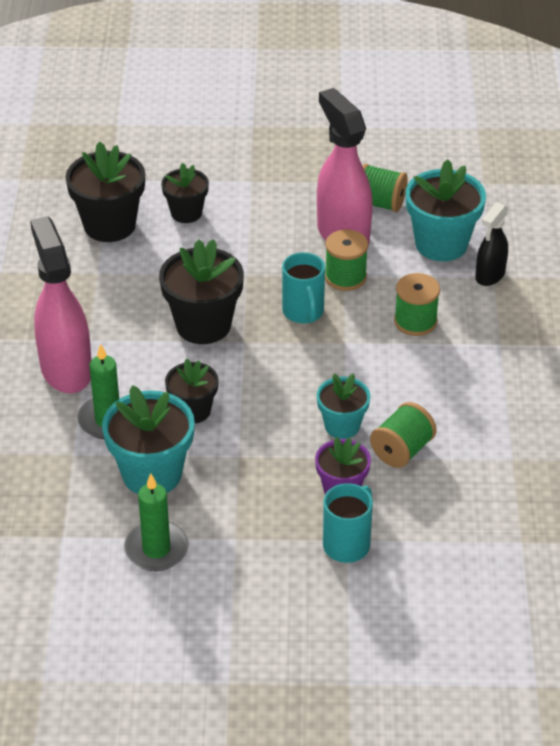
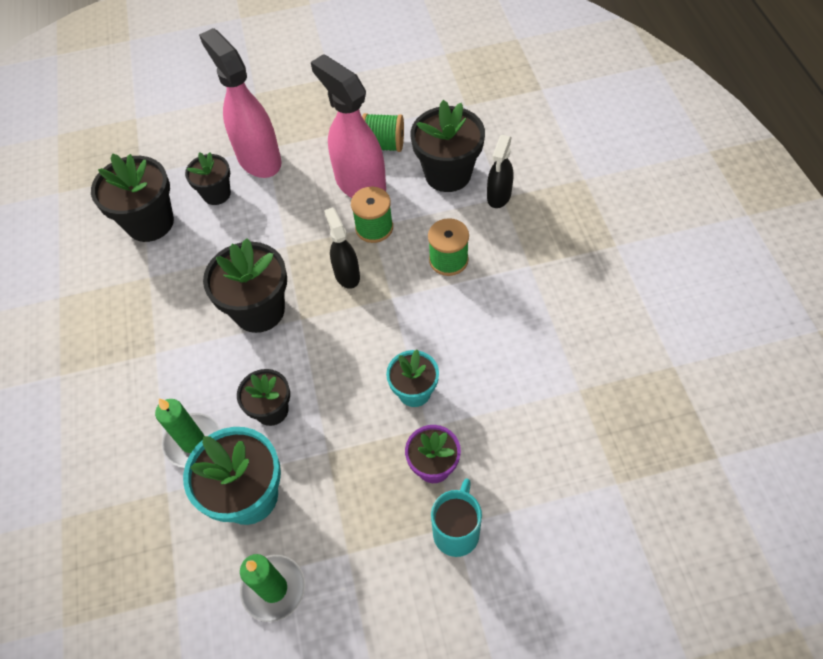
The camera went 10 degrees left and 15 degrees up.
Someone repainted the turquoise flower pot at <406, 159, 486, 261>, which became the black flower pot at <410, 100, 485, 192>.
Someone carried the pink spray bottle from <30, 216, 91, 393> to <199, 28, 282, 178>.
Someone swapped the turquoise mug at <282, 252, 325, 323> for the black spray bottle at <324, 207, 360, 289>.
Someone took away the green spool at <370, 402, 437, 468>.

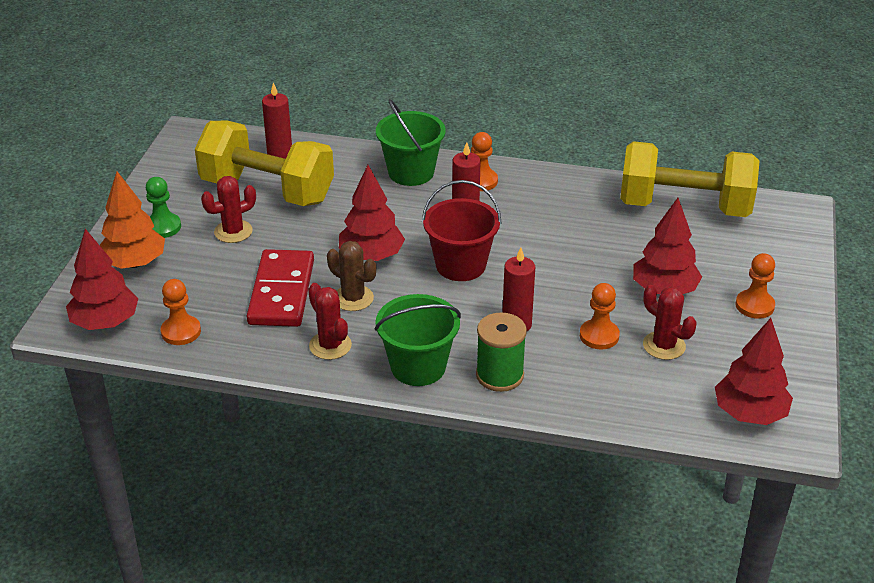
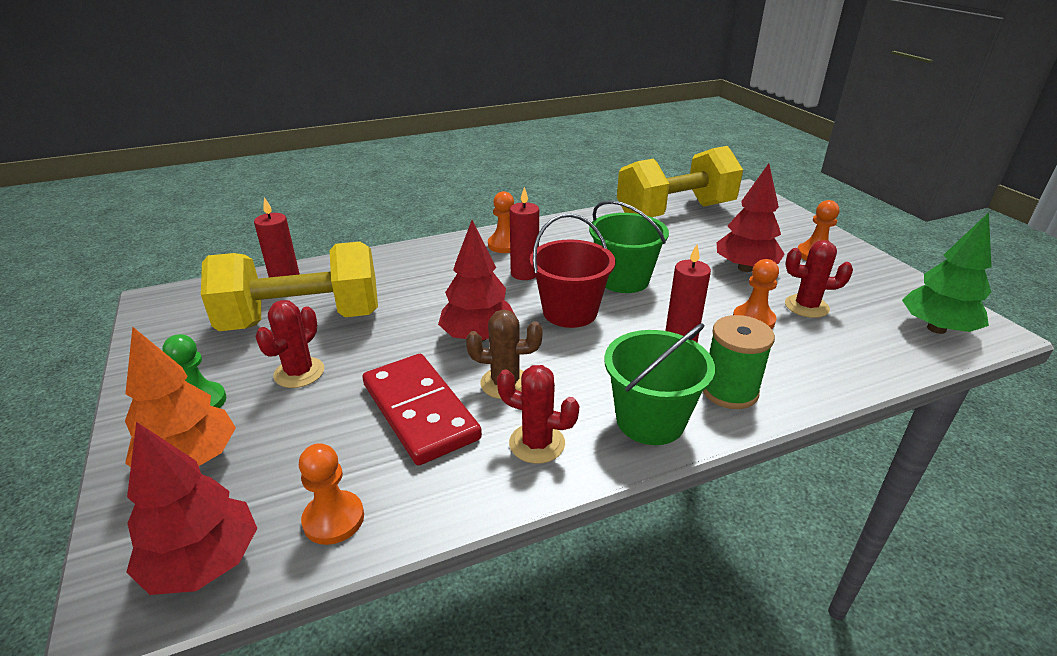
The camera went 35 degrees left and 5 degrees down.
Someone carried the green bucket from <376, 99, 446, 186> to <589, 200, 669, 293>.
Someone repainted the red tree at <715, 318, 793, 425>, which became the green tree at <902, 212, 992, 334>.

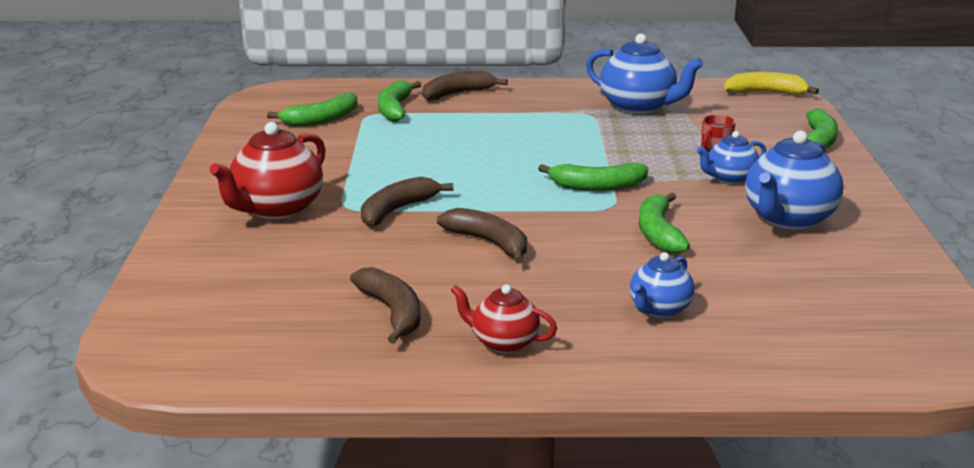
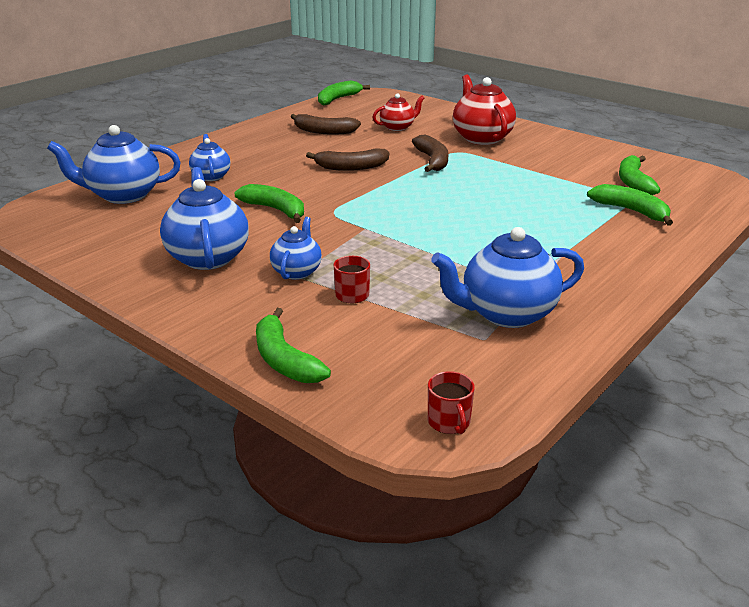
The camera went 130 degrees right and 5 degrees up.
Someone took away the brown banana at <422, 71, 508, 101>.
Someone swapped the yellow banana at <724, 72, 819, 95> for the red mug at <428, 371, 475, 434>.
Someone carried the green banana from <538, 163, 648, 191> to <318, 81, 370, 106>.
Someone carried the red teapot from <451, 285, 557, 353> to <372, 94, 424, 131>.
Someone put down the blue teapot at <47, 125, 181, 204>.

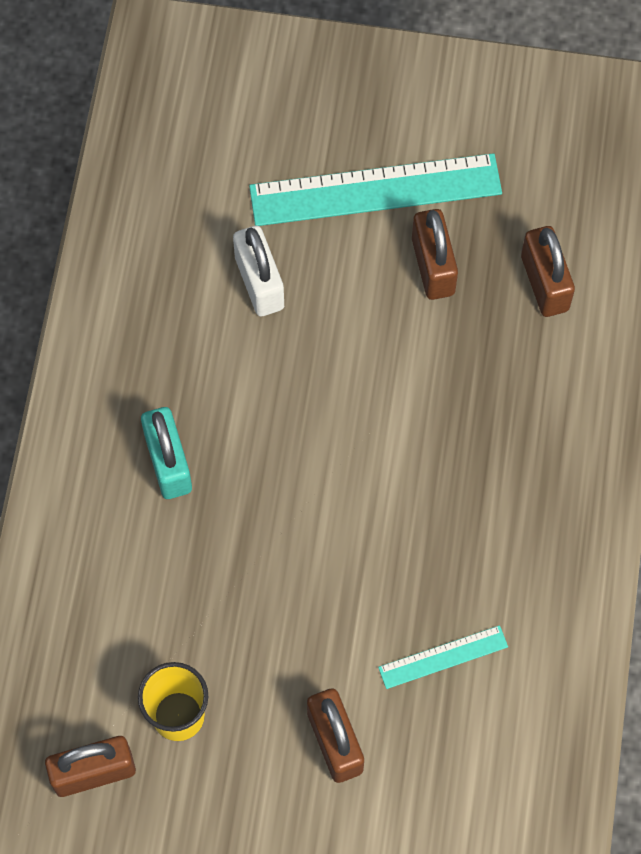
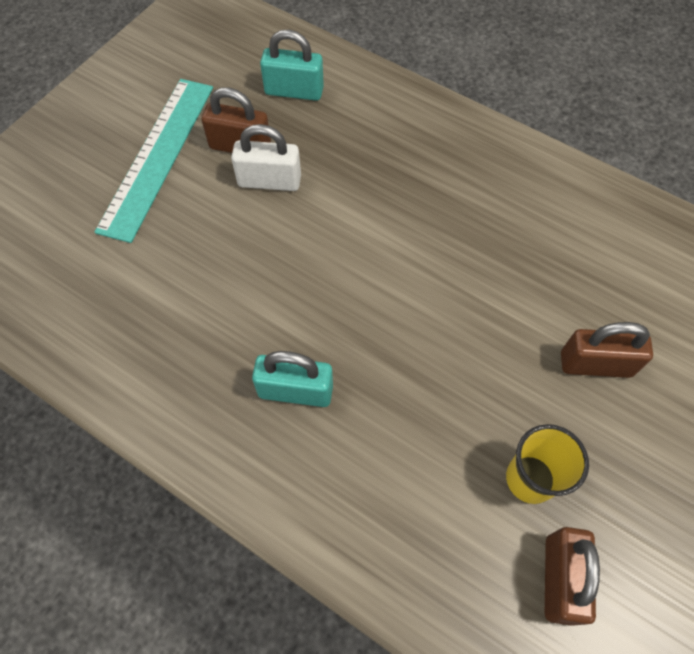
The camera went 65 degrees left and 5 degrees down.
Someone carried the white padlock from <233, 226, 284, 317> to <231, 124, 301, 191>.
Someone repainted the brown padlock at <521, 226, 575, 317>, which became the turquoise padlock at <260, 30, 324, 101>.
Someone took away the turquoise ruler at <378, 625, 508, 689>.

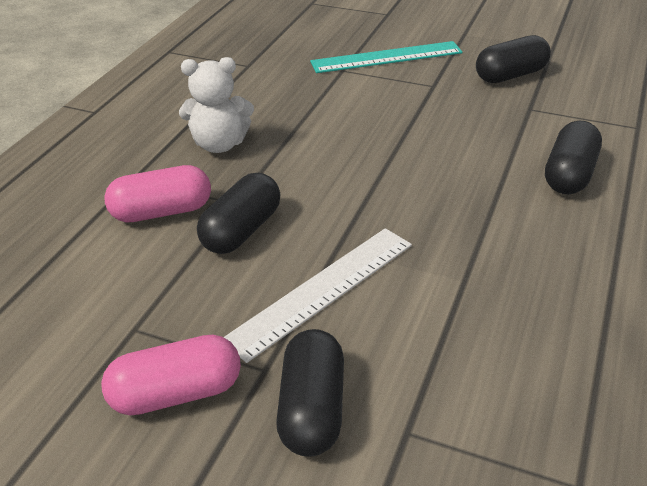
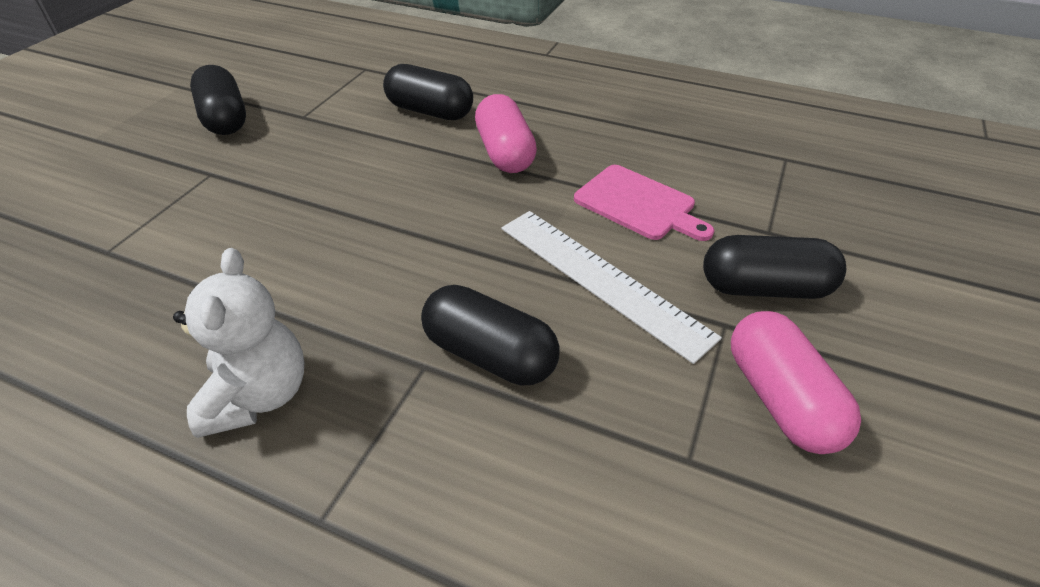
The camera went 90 degrees left and 5 degrees up.
Someone took away the turquoise ruler at <310, 41, 463, 73>.
Someone carried the pink capsule from <104, 165, 211, 222> to <475, 94, 537, 173>.
Someone put down the pink cutting board at <574, 165, 714, 241>.

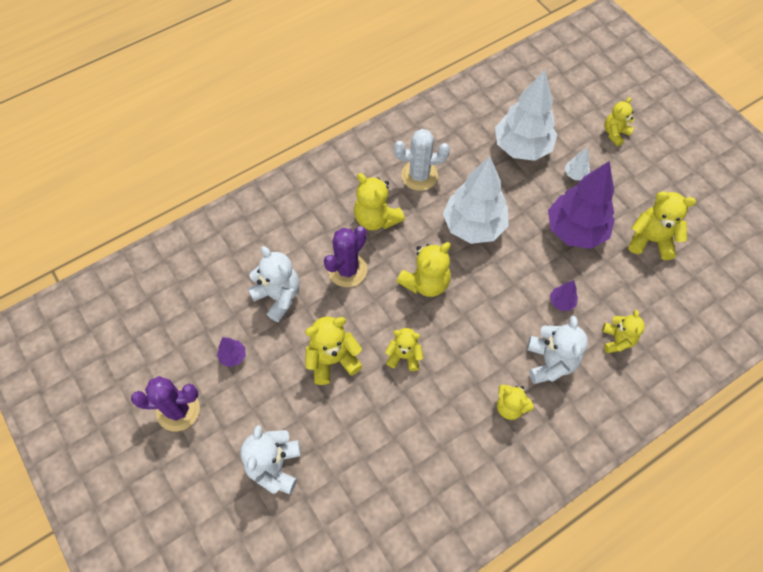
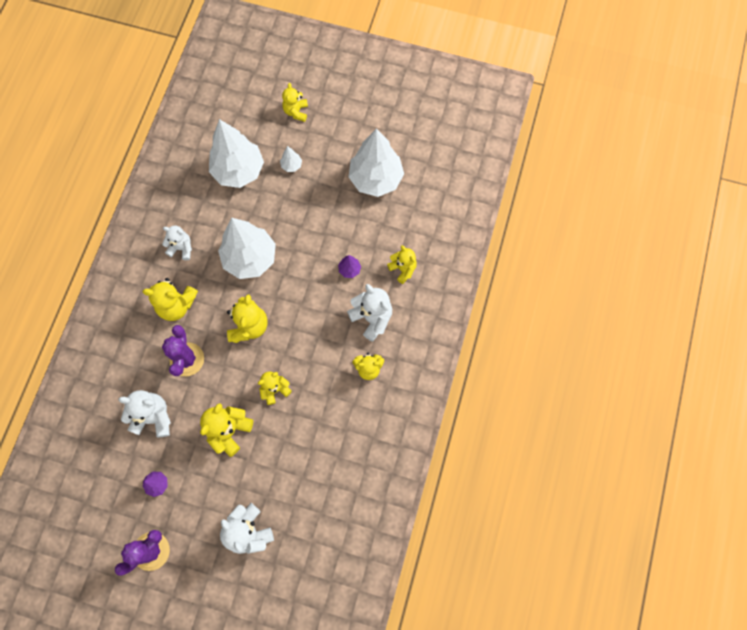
The camera went 40 degrees left and 10 degrees up.
Someone swapped the white cactus at <394, 129, 450, 191> for the white teddy bear at <162, 225, 192, 260>.
Someone took away the purple tree at <548, 161, 615, 249>.
Someone swapped the yellow teddy bear at <629, 192, 696, 260> for the white tree at <348, 128, 404, 197>.

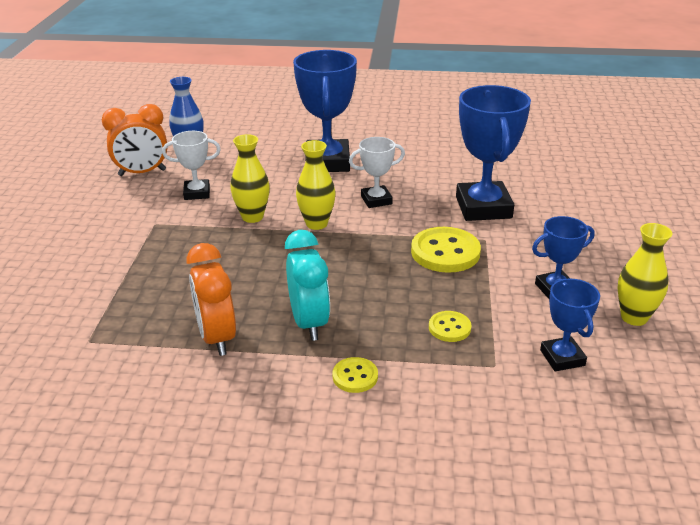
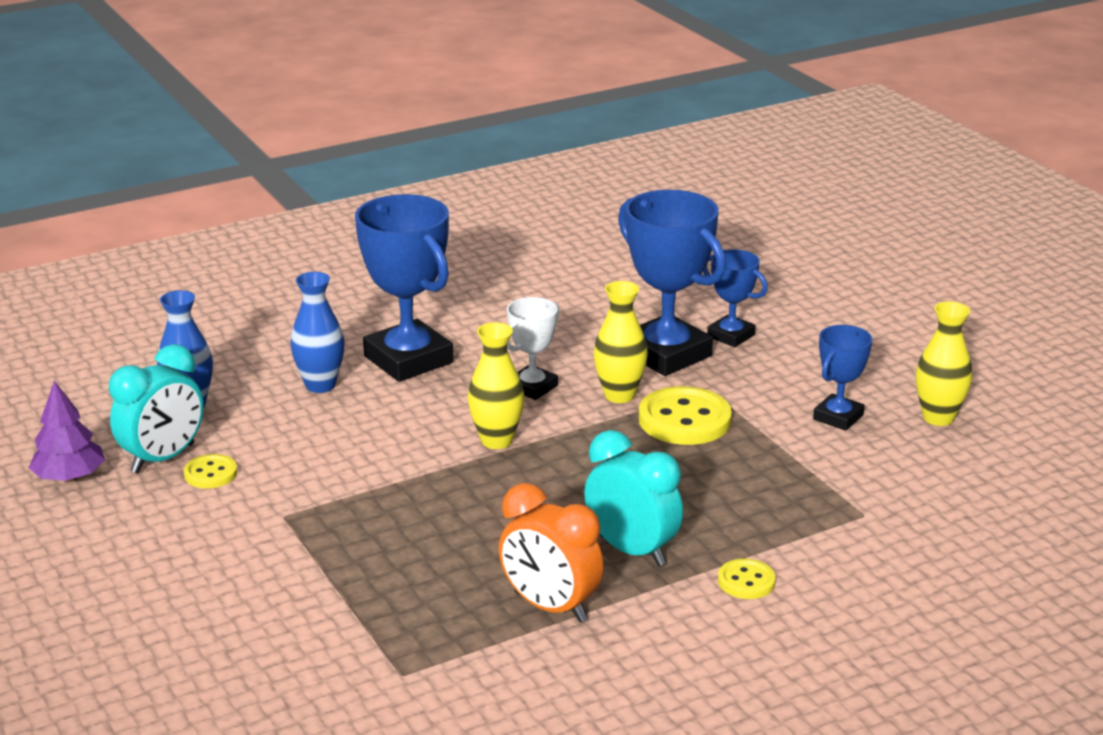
The camera went 35 degrees left and 5 degrees down.
Someone repainted the orange clock at <102, 104, 167, 176>, which became the turquoise clock at <109, 344, 204, 473>.
Someone took away the white trophy at <162, 131, 221, 200>.
Someone carried the yellow vase from <230, 134, 270, 223> to <593, 281, 648, 403>.
Someone carried the blue trophy from <540, 279, 600, 371> to <703, 249, 768, 347>.
Someone carried the yellow button from <429, 311, 471, 342> to <184, 454, 237, 488>.
Someone put down the blue vase at <290, 272, 345, 393>.
Someone put down the purple tree at <29, 381, 105, 482>.

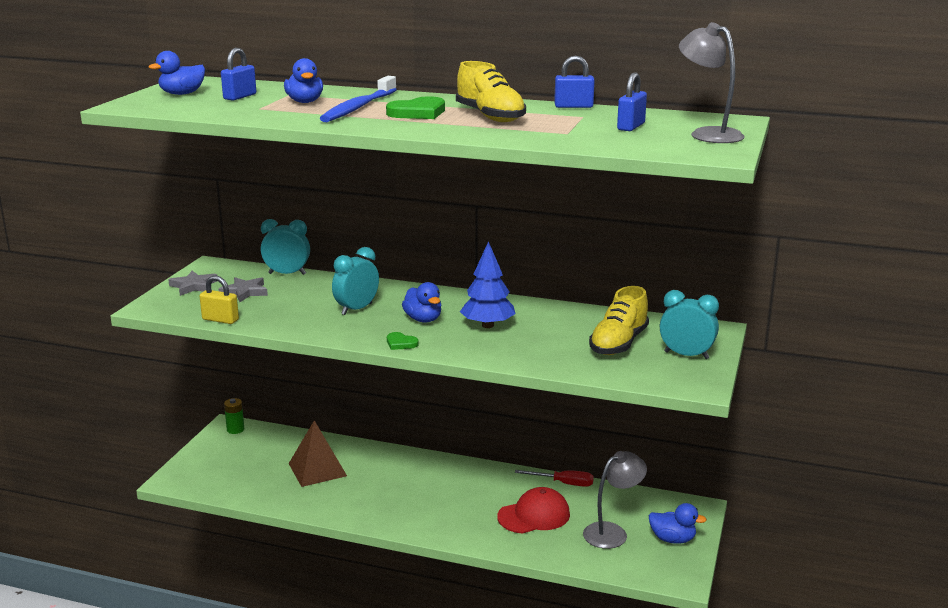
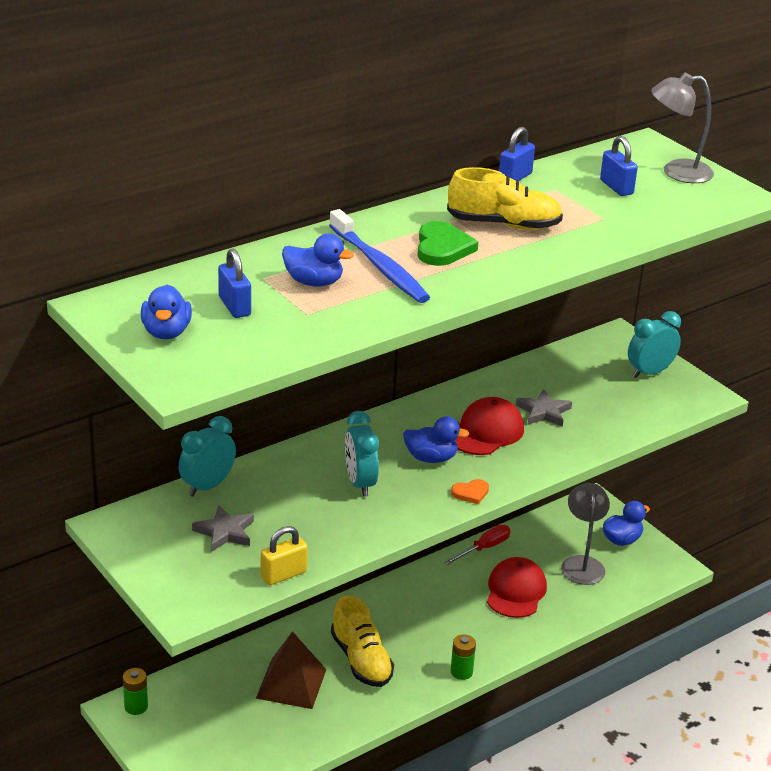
The camera went 55 degrees left and 10 degrees up.
Someone swapped the blue tree at <460, 241, 516, 328> for the red cap at <455, 397, 524, 455>.
Someone carried the grey star from <168, 271, 217, 296> to <516, 389, 572, 427>.
Someone carried the yellow shoe from <589, 286, 649, 355> to <331, 595, 394, 687>.
Someone repainted the green heart at <387, 332, 419, 350>, which became the orange heart at <451, 479, 489, 504>.
Someone put down the green battery at <451, 634, 476, 680>.

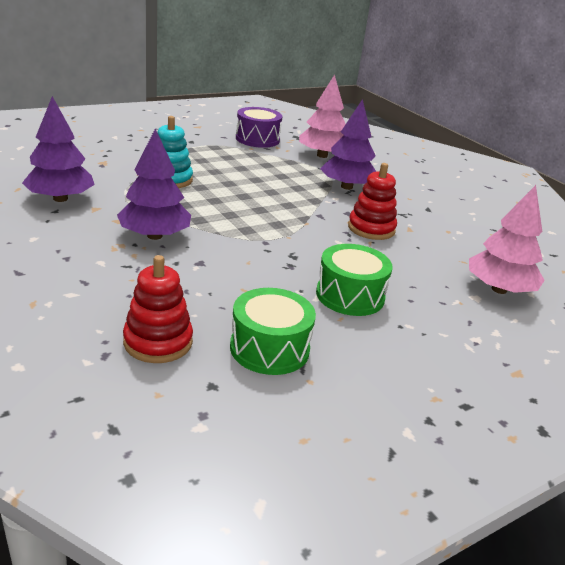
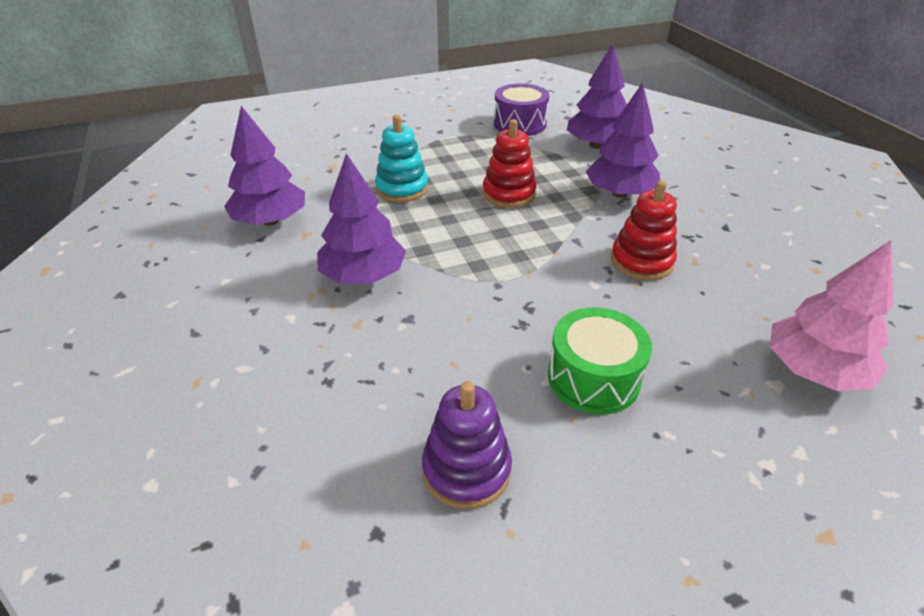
The camera went 15 degrees right and 10 degrees up.
Someone repainted the pink tree at <299, 74, 345, 158>, which became the purple tree at <567, 44, 627, 149>.
Someone carried the red stacking toy from <123, 255, 193, 363> to <483, 119, 537, 208>.
Someone swapped the green drum at <230, 288, 316, 375> for the purple stacking toy at <422, 381, 512, 509>.

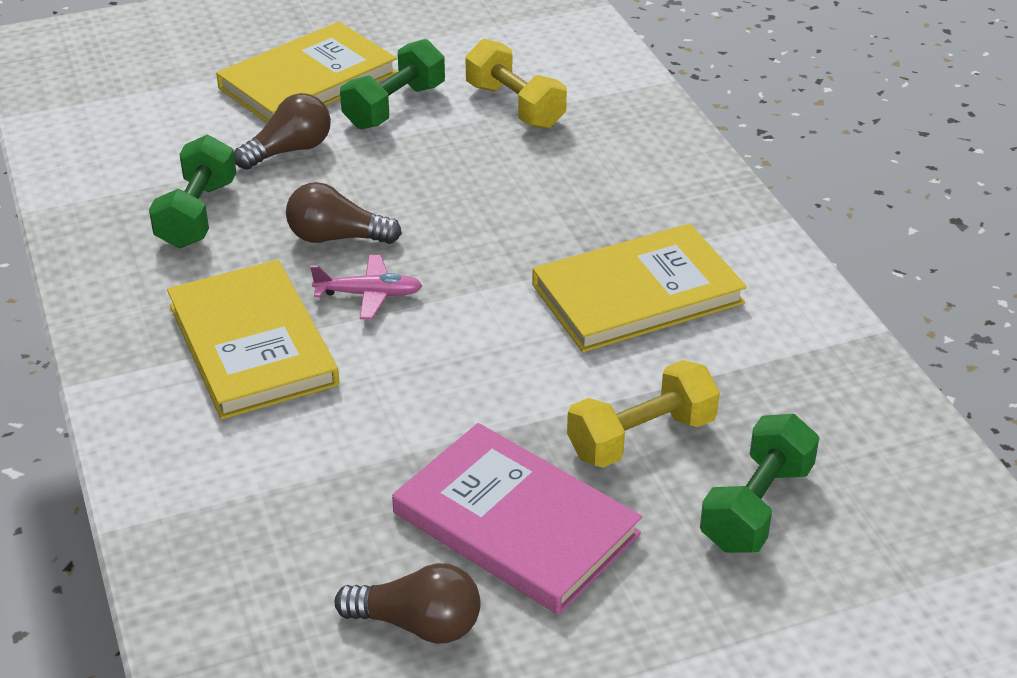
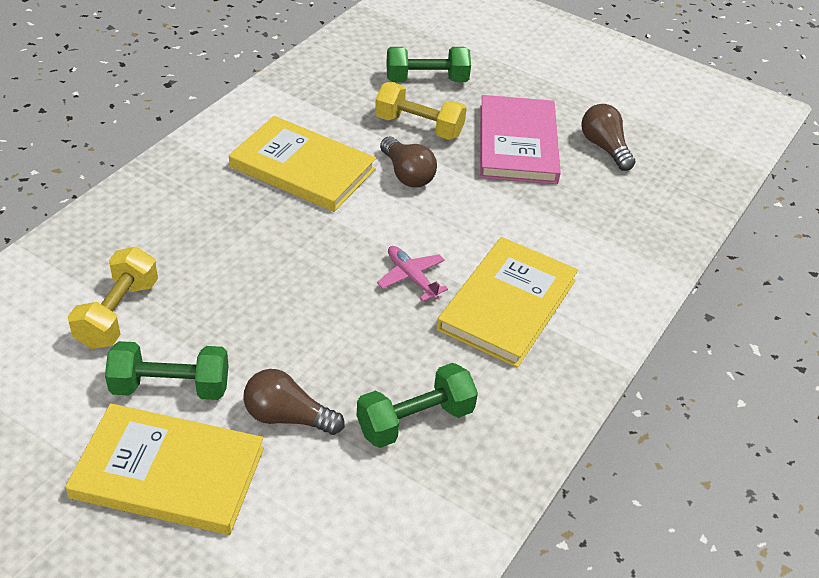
The camera went 130 degrees left and 5 degrees up.
Someone carried the brown light bulb from <286, 182, 402, 244> to <380, 137, 437, 188>.

